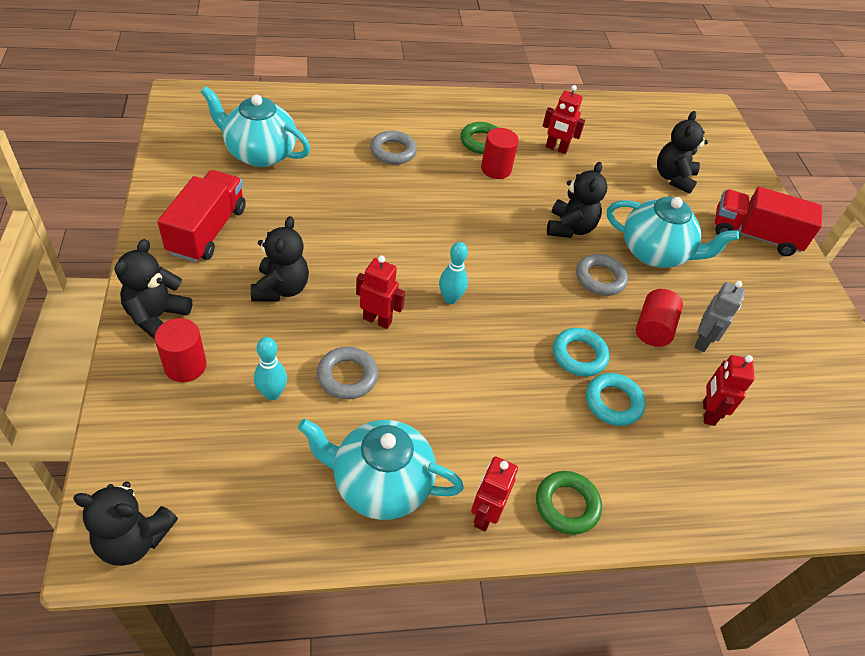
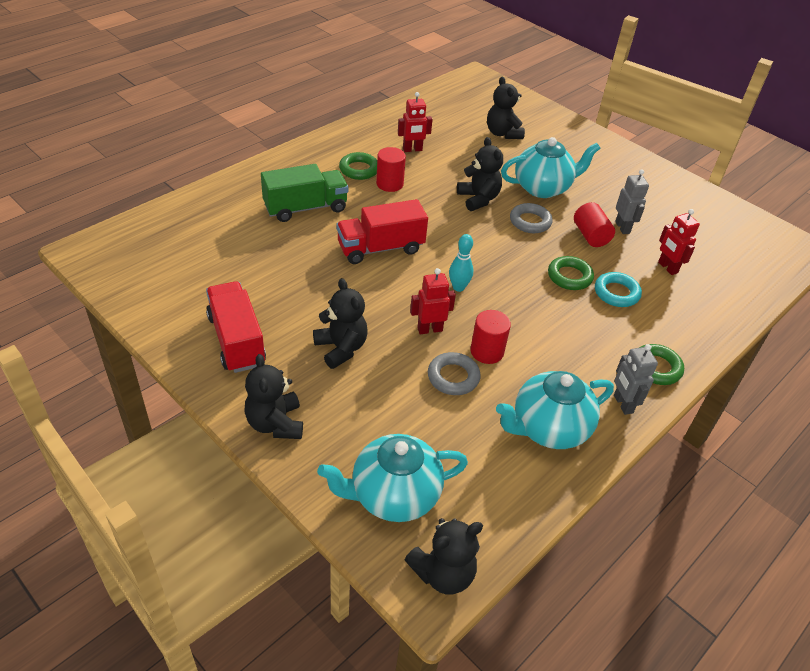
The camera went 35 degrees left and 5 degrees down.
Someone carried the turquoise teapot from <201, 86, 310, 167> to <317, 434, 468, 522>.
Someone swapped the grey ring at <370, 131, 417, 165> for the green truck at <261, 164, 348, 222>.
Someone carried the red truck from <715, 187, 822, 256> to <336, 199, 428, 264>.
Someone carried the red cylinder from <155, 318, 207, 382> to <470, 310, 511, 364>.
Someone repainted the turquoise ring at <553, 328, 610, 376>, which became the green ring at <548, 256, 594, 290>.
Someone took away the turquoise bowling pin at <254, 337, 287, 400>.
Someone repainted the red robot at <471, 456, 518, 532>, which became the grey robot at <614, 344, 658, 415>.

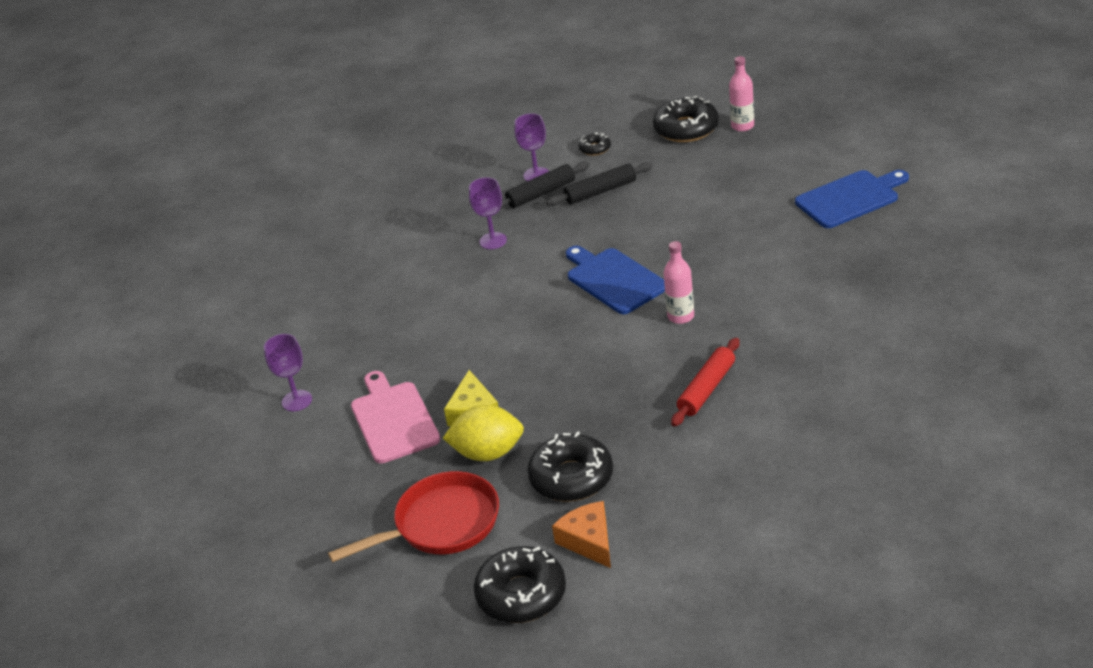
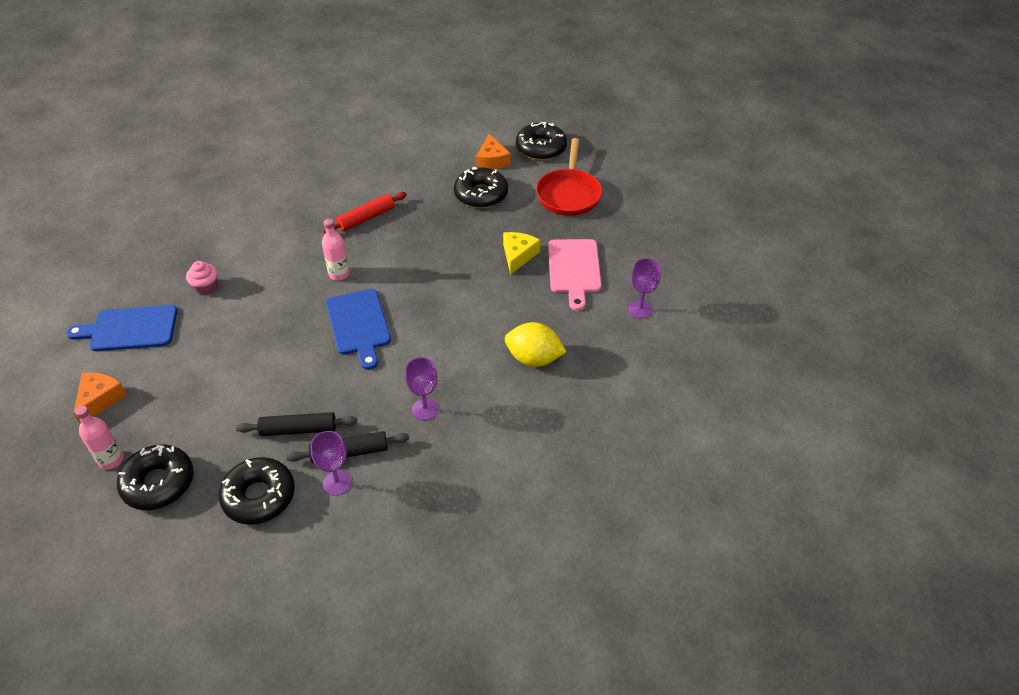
The camera went 165 degrees left and 10 degrees up.
Someone scaled the black donut at <578, 132, 611, 156> by 2.01.
Someone carried the yellow lemon from <443, 405, 524, 461> to <505, 322, 566, 367>.
Someone rotated the red pan at <328, 471, 499, 562> by 75 degrees counterclockwise.
Someone put down the pink cupcake at <186, 261, 218, 295>.
Someone put down the orange cheese at <73, 372, 127, 423>.

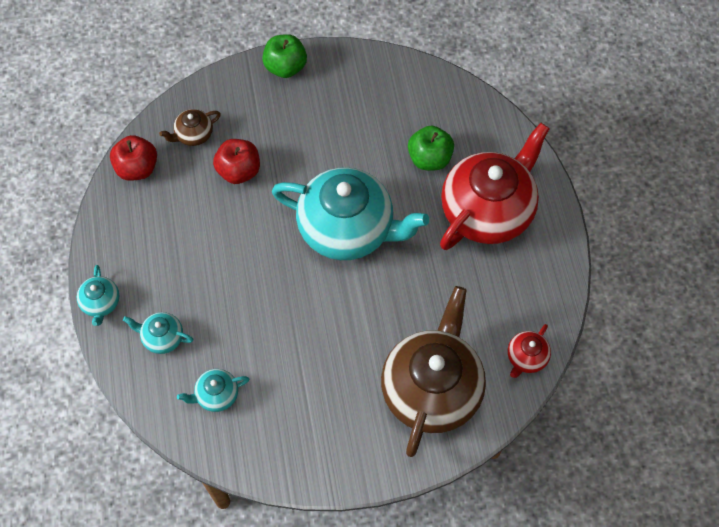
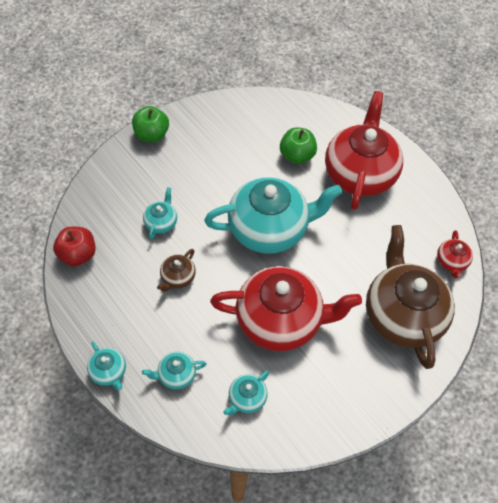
The camera went 30 degrees left and 5 degrees down.
Someone carried the brown teapot from <159, 109, 221, 146> to <157, 249, 196, 292>.
Someone swapped the red apple at <213, 139, 260, 184> for the turquoise teapot at <143, 187, 177, 240>.
Someone put down the red teapot at <210, 266, 362, 351>.

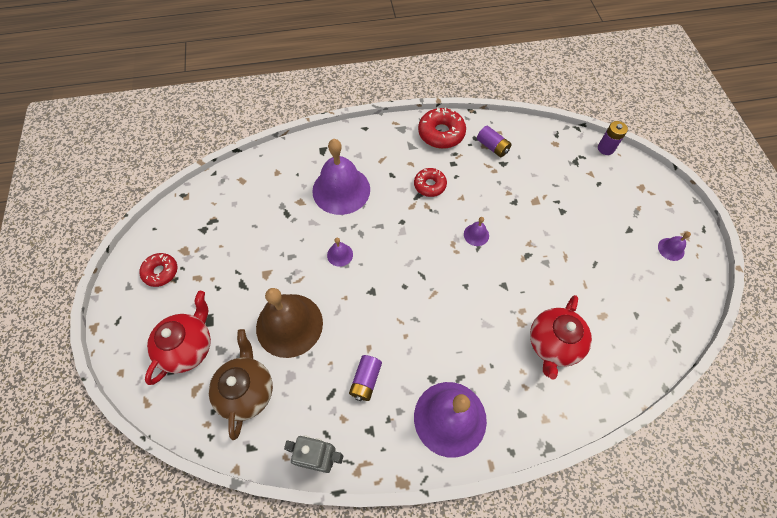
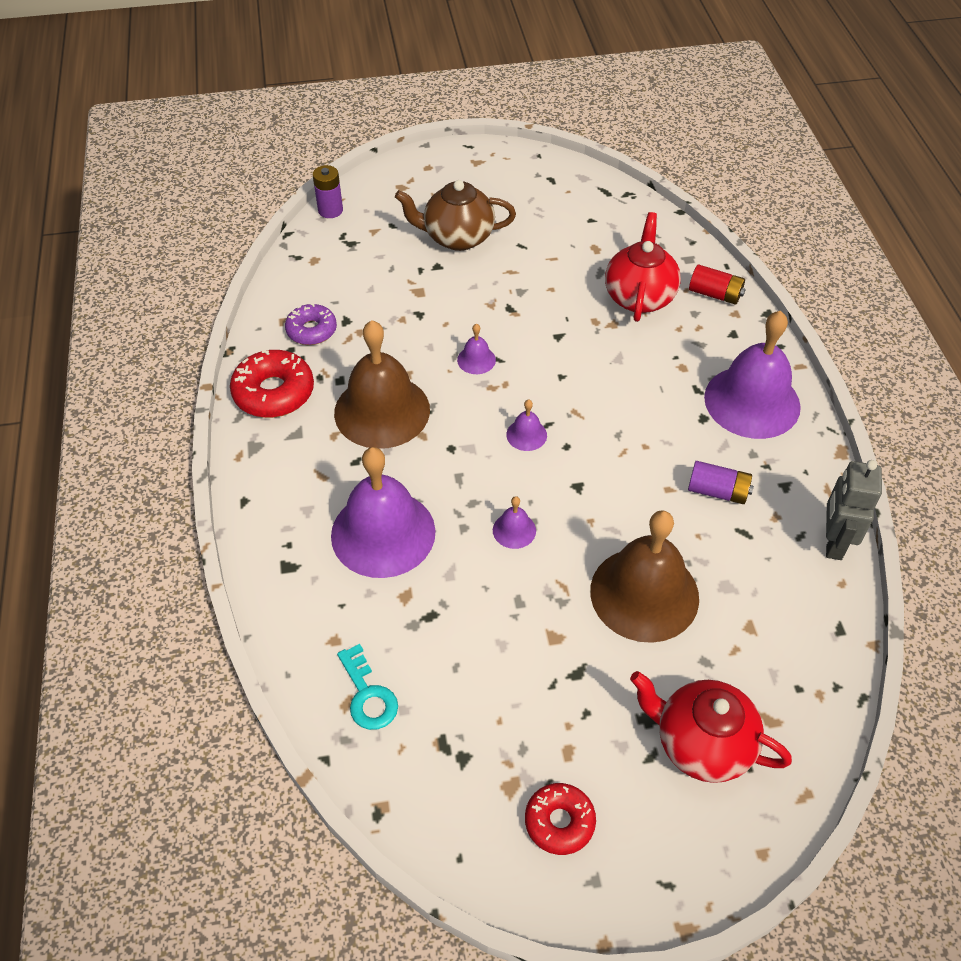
The camera went 90 degrees left and 10 degrees down.
Someone swapped the purple battery at <477, 126, 512, 157> for the purple donut at <285, 304, 337, 345>.
Someone swapped the red donut at <414, 168, 447, 197> for the brown bell at <334, 320, 430, 449>.
Someone carried the purple bell from <658, 232, 691, 261> to <506, 400, 547, 451>.
Someone rotated the red teapot at <530, 295, 592, 380> by 105 degrees counterclockwise.
Someone carried the brown teapot from <209, 329, 273, 440> to <395, 180, 516, 251>.
Someone put down the red battery at <689, 264, 746, 305>.
Someone put down the turquoise key at <337, 644, 398, 730>.

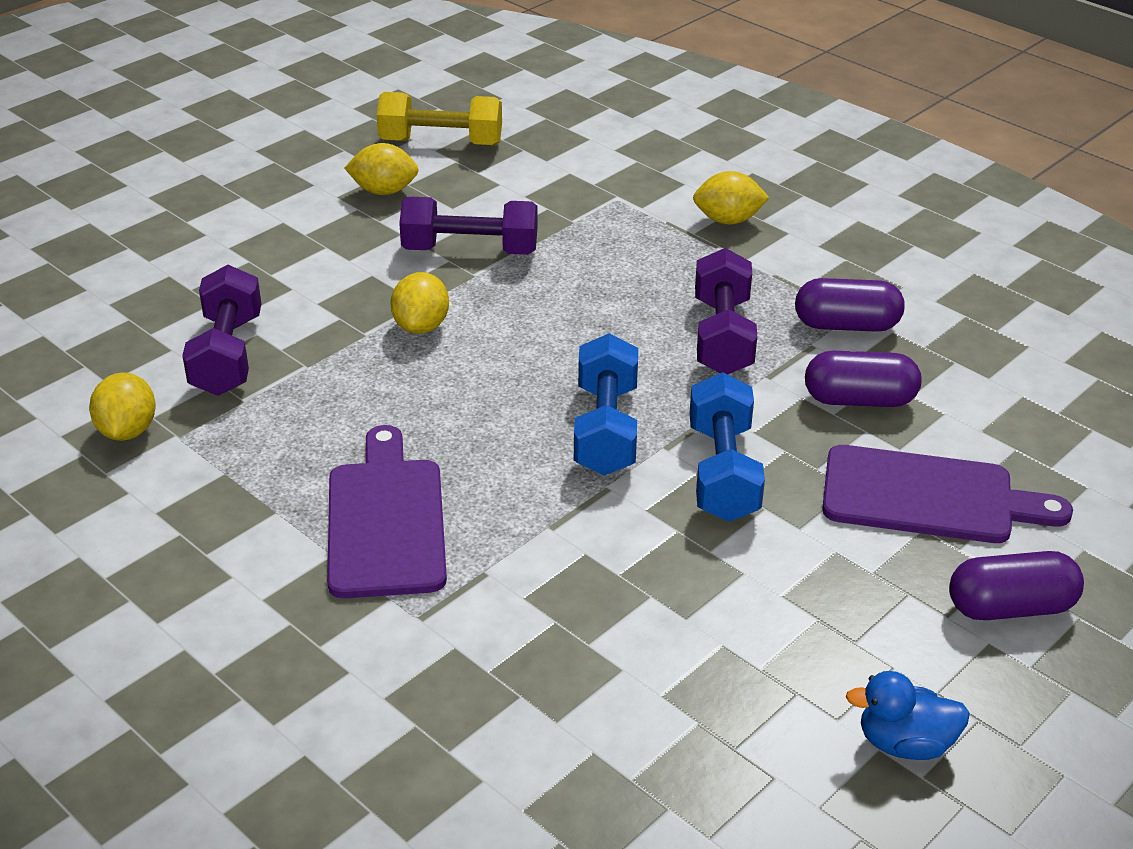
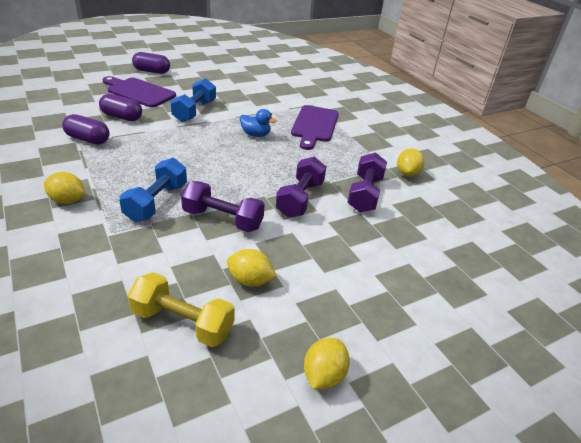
The camera went 165 degrees left and 0 degrees up.
Someone carried the purple dumbbell from <695, 248, 757, 375> to <276, 157, 326, 217>.
Someone carried the yellow lemon from <390, 272, 449, 334> to <304, 338, 350, 389>.
Someone carried the blue dumbbell from <574, 333, 638, 476> to <119, 158, 187, 222>.
Someone carried the blue duck from <846, 671, 970, 760> to <240, 109, 276, 137>.

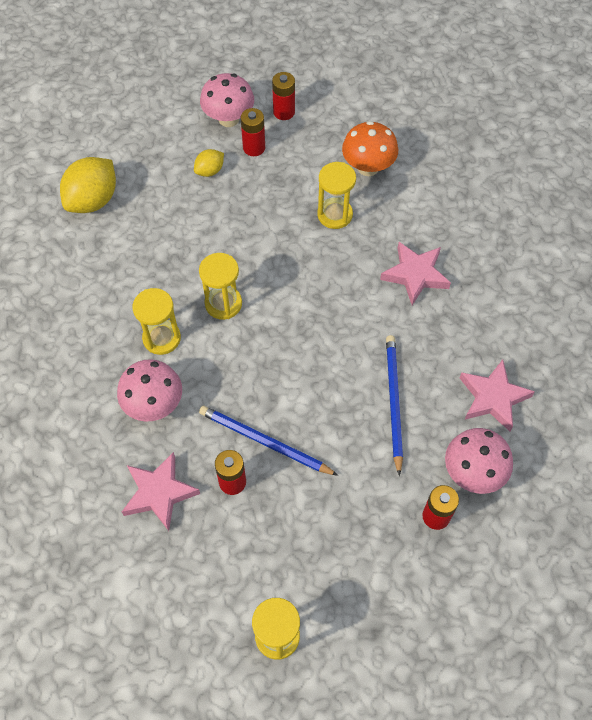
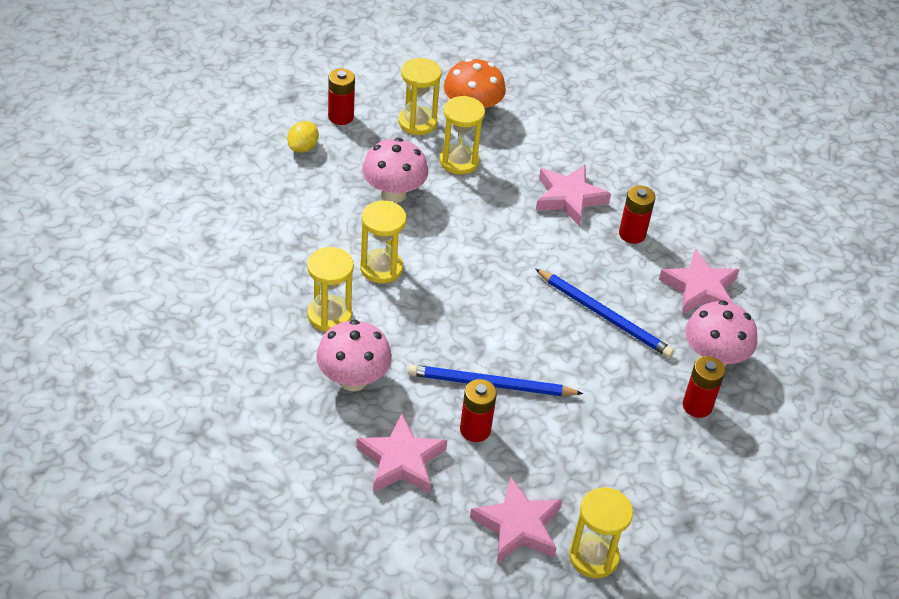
The camera went 25 degrees left and 15 degrees down.
Someone carried the red battery from <272, 72, 295, 120> to <619, 185, 655, 244>.
Someone carried the pink mushroom from <200, 73, 254, 127> to <362, 138, 428, 203>.
Someone took away the yellow lemon at <60, 157, 116, 213>.
Someone rotated the blue pencil at <386, 335, 403, 476> by 150 degrees clockwise.
Someone put down the yellow hourglass at <398, 58, 441, 135>.
Someone put down the pink star at <470, 477, 562, 563>.

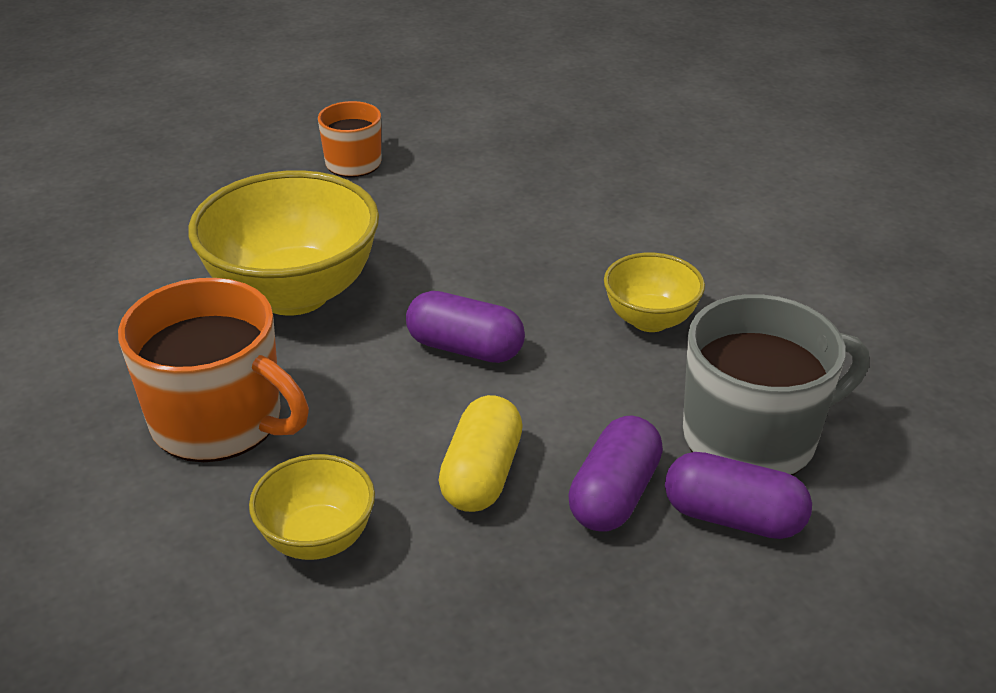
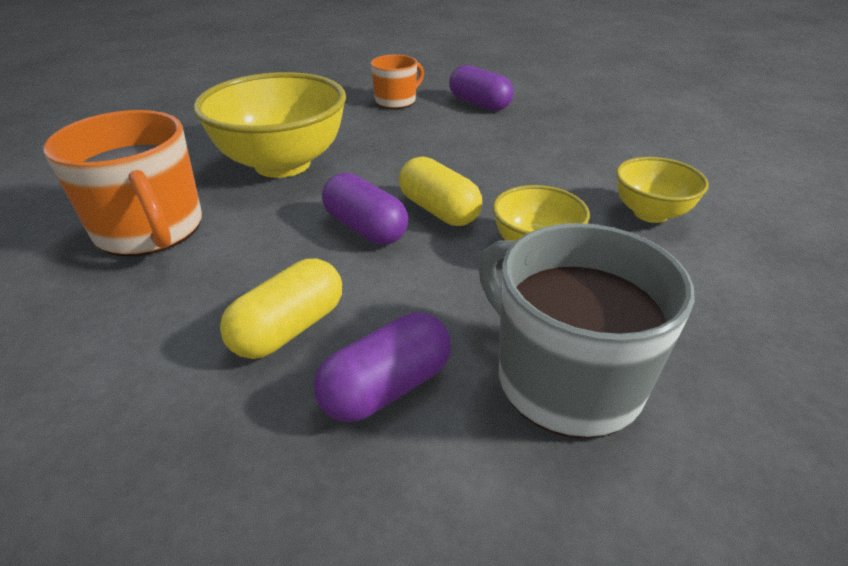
The camera went 25 degrees right and 0 degrees up.
Someone rotated the grey mug at <683, 294, 870, 475> by 135 degrees counterclockwise.
Someone carried the purple capsule from <665, 452, 812, 539> to <449, 65, 514, 111>.
Someone carried the yellow bowl from <249, 454, 375, 560> to <616, 157, 709, 223>.
Someone put down the yellow capsule at <399, 156, 482, 226>.

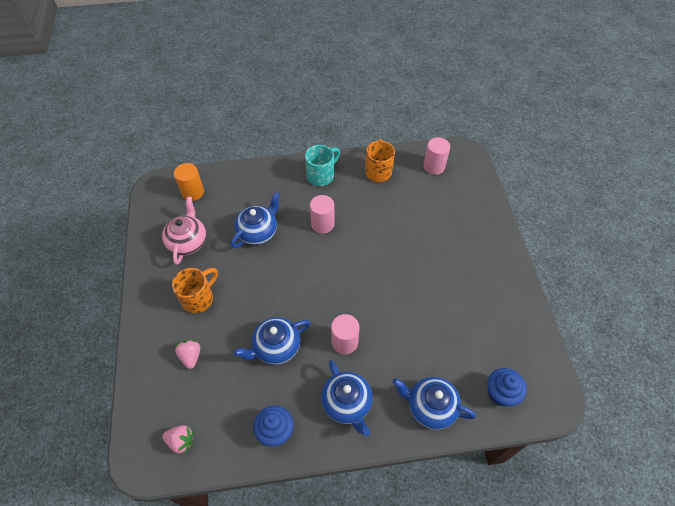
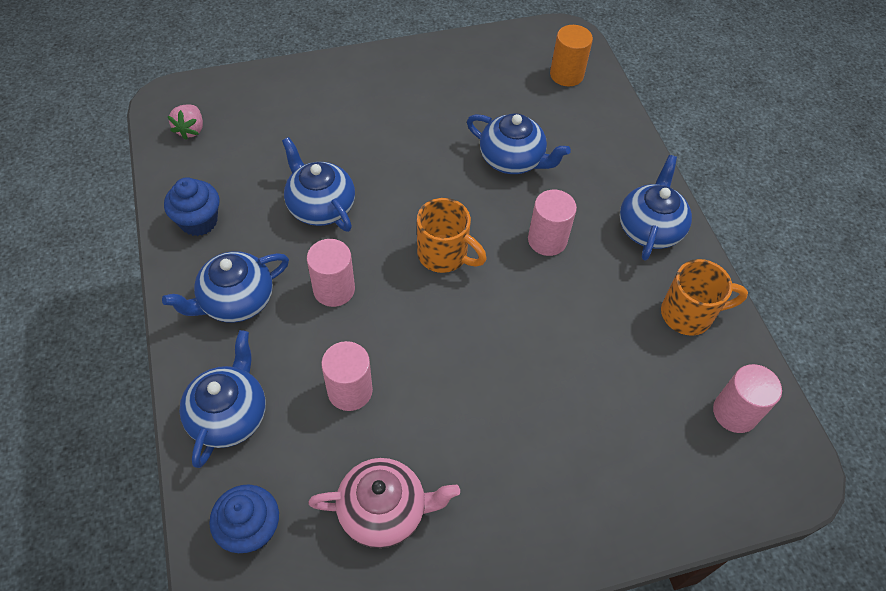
The camera went 80 degrees right and 0 degrees up.
Someone swapped the turquoise mug at <305, 145, 340, 186> for the blue teapot at <619, 155, 692, 261>.
Someone carried the pink teapot from <162, 197, 206, 265> to <308, 458, 460, 548>.
Someone carried the orange mug from <172, 268, 218, 313> to <417, 198, 487, 273>.
Someone took away the pink strawberry at <175, 340, 200, 369>.
Someone put down the pink cylinder at <321, 341, 373, 411>.

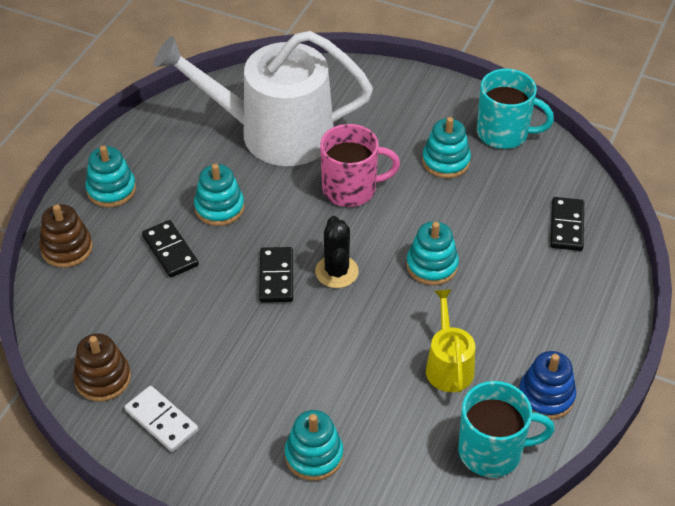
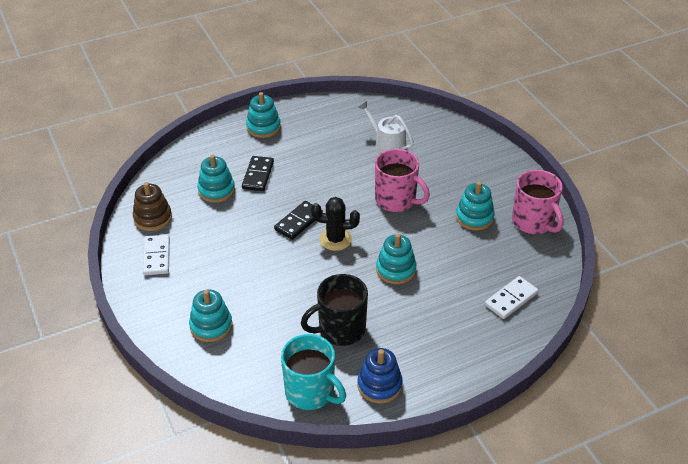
The camera went 40 degrees right and 5 degrees down.
Someone scaled the white watering can at <154, 31, 373, 166> by 0.45.
Someone repainted the turquoise mug at <477, 69, 554, 149>, which became the pink mug at <512, 170, 564, 234>.
Someone carried the turquoise stacking toy from <194, 164, 244, 226> to <197, 155, 235, 203>.
Someone repainted the black domino at <550, 197, 584, 251>, which became the white domino at <485, 276, 538, 319>.
Someone took away the brown stacking toy at <39, 204, 93, 268>.
Someone rotated the black cactus at <315, 216, 359, 288> by 60 degrees clockwise.
Someone swapped the yellow watering can at <426, 289, 475, 392> for the black mug at <301, 274, 368, 346>.

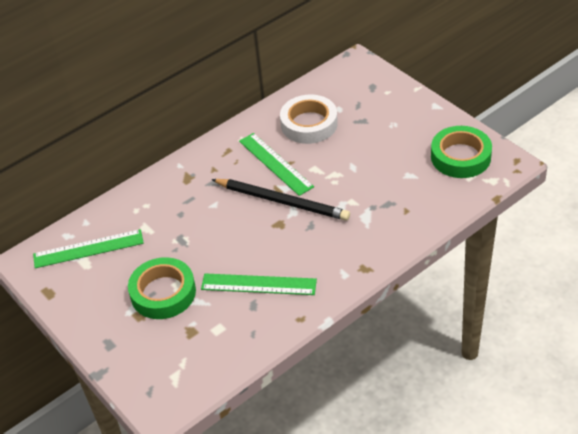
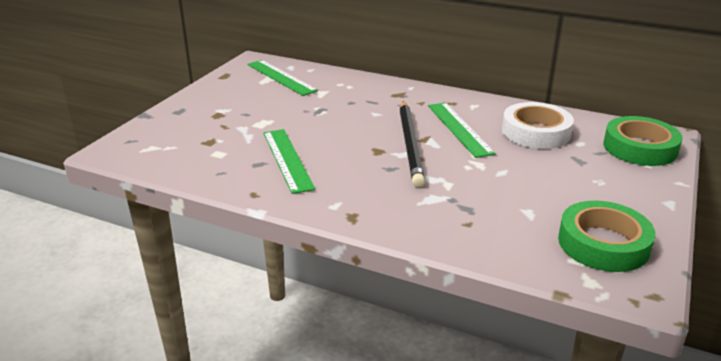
The camera went 60 degrees right and 15 degrees down.
Someone rotated the green ruler at <239, 133, 314, 196> by 45 degrees counterclockwise.
Someone carried the green tape from <128, 257, 196, 319> to <603, 116, 683, 166>.

